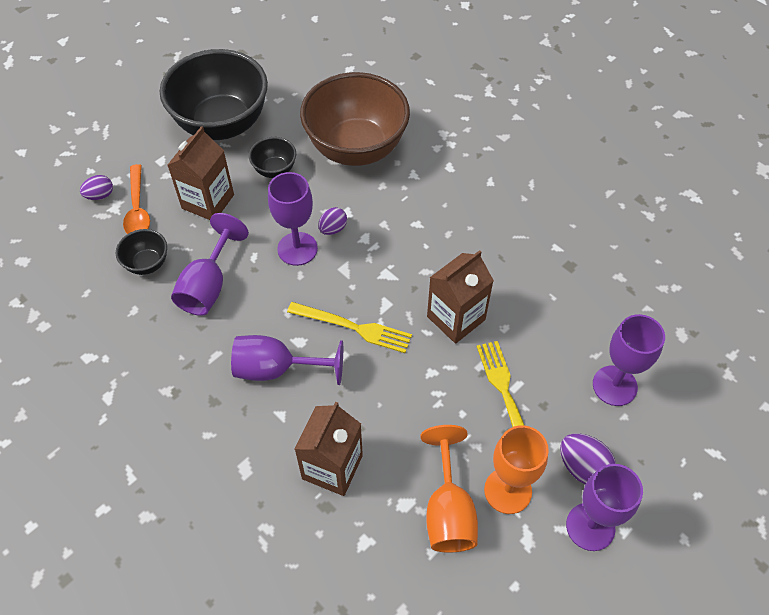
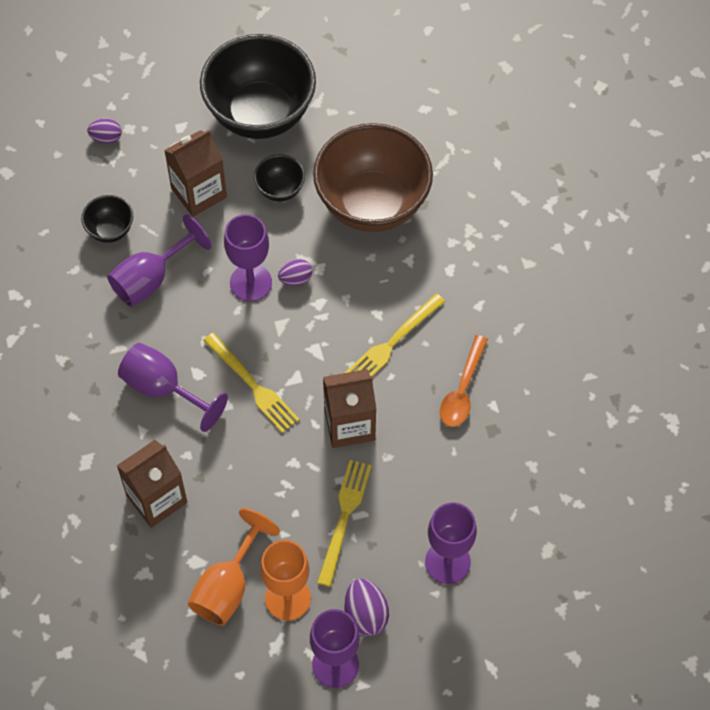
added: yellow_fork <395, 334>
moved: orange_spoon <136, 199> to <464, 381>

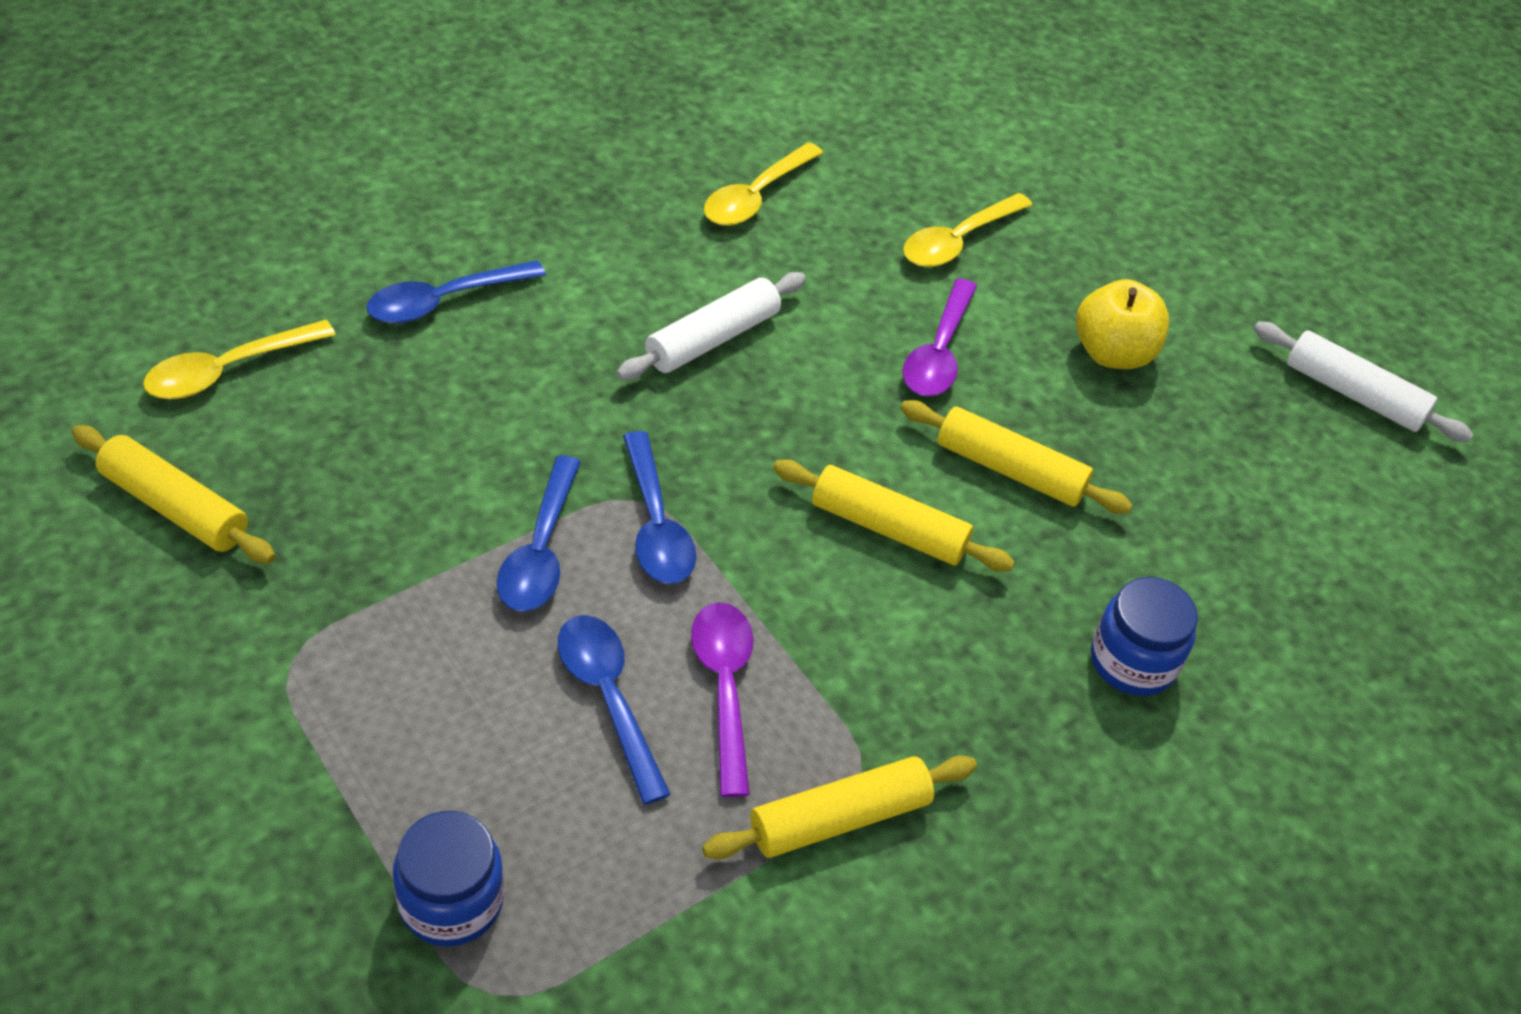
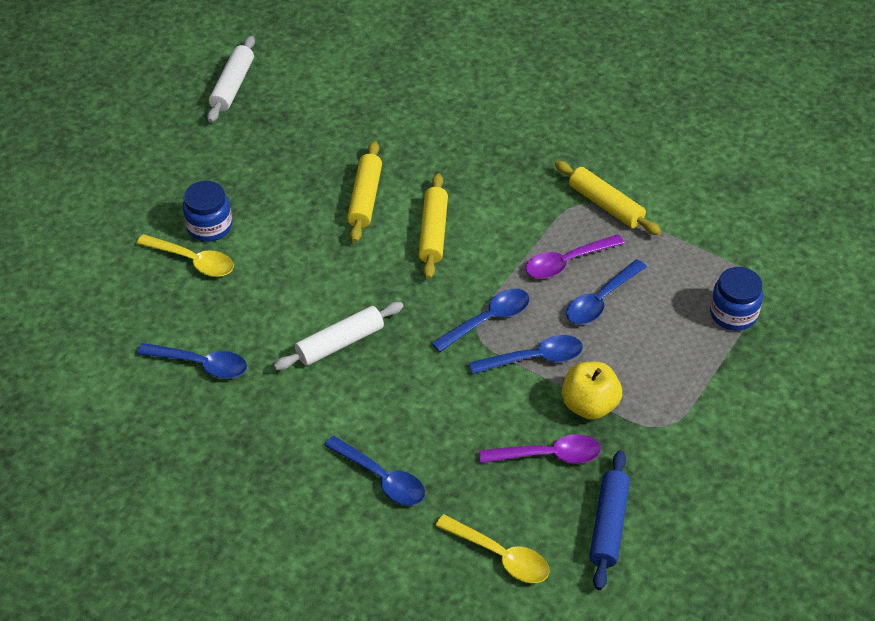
moved: purple_spoon <940, 337> to <540, 449>; yellow_apple <1122, 324> to <592, 391>; blue_jar <1144, 636> to <207, 211>
recoloured: yellow_rolling_pin <173, 494> to blue_rolling_pin <609, 520>; yellow_spoon <763, 184> to blue_spoon <192, 361>
turned: white_rolling_pin <711, 326> = <339, 336> 60 degrees counterclockwise

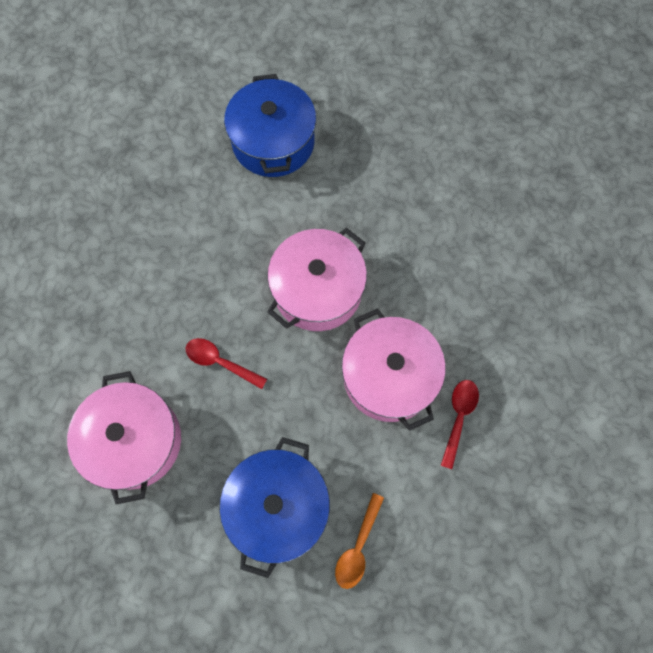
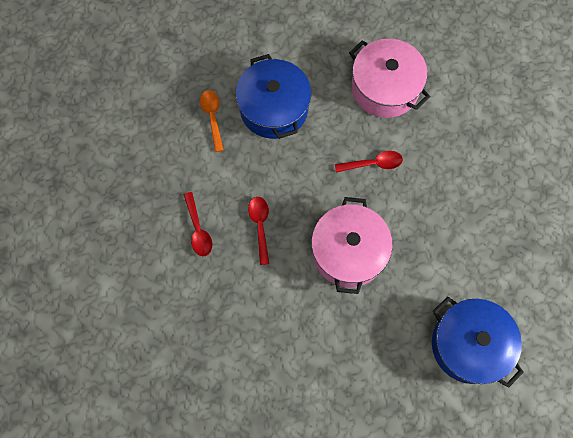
replaced: pink_pot <394, 369> to red_spoon <258, 231>

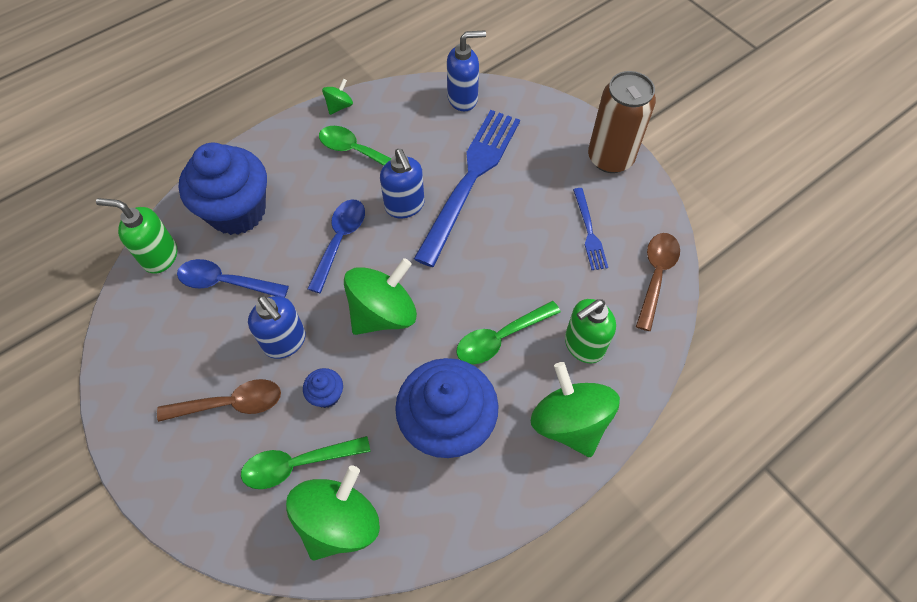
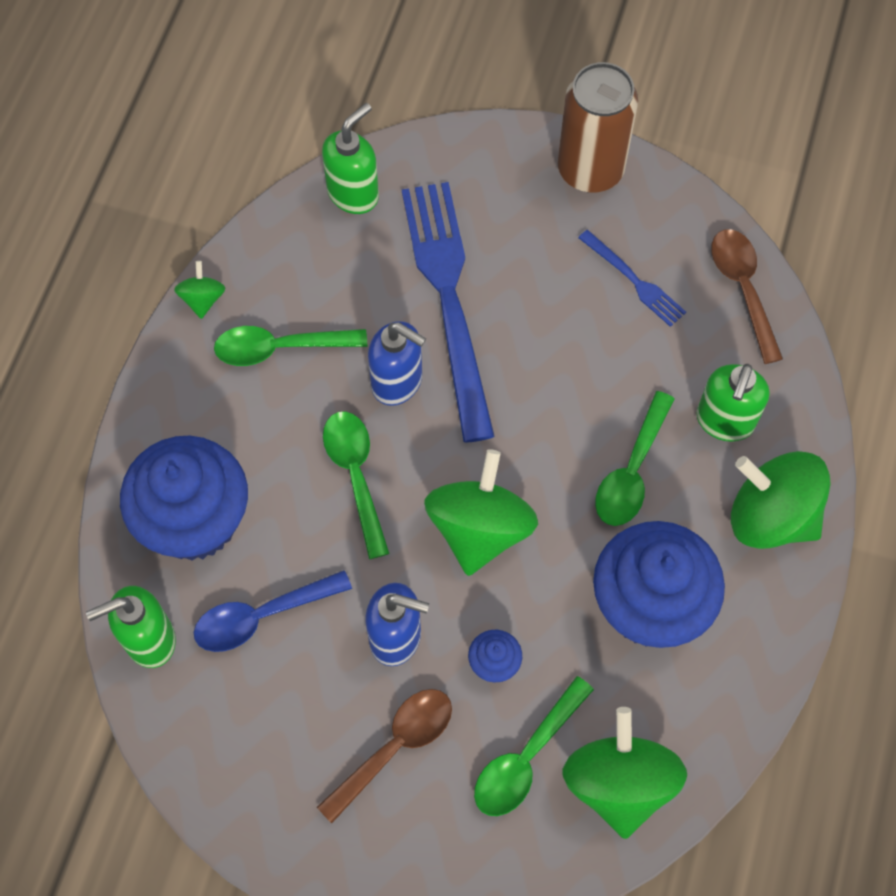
recoloured: blue_spoon <336, 246> to green_spoon <356, 485>; blue_soap_dispenser <466, 70> to green_soap_dispenser <350, 158>

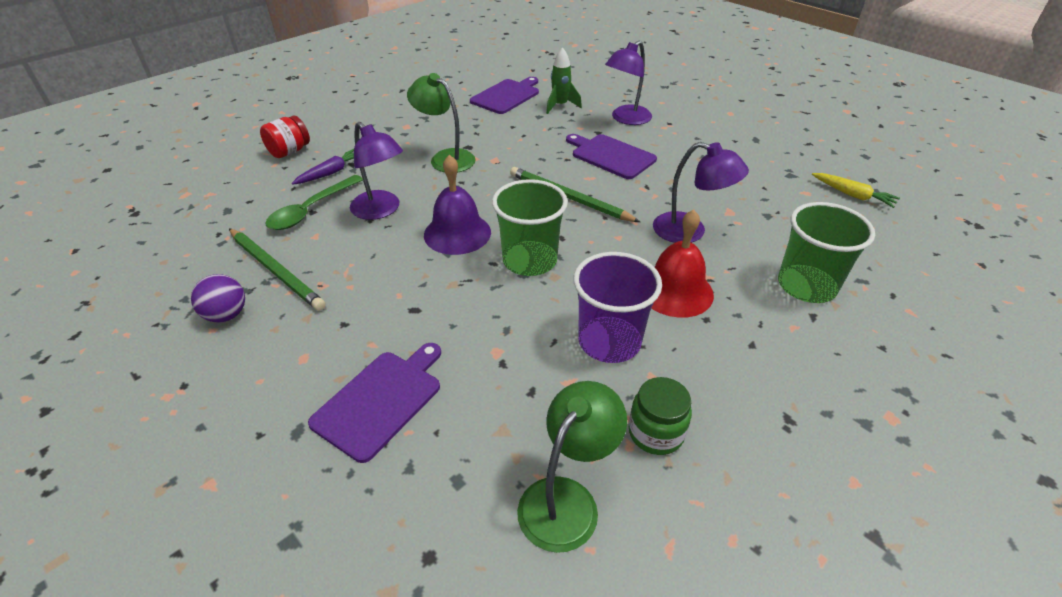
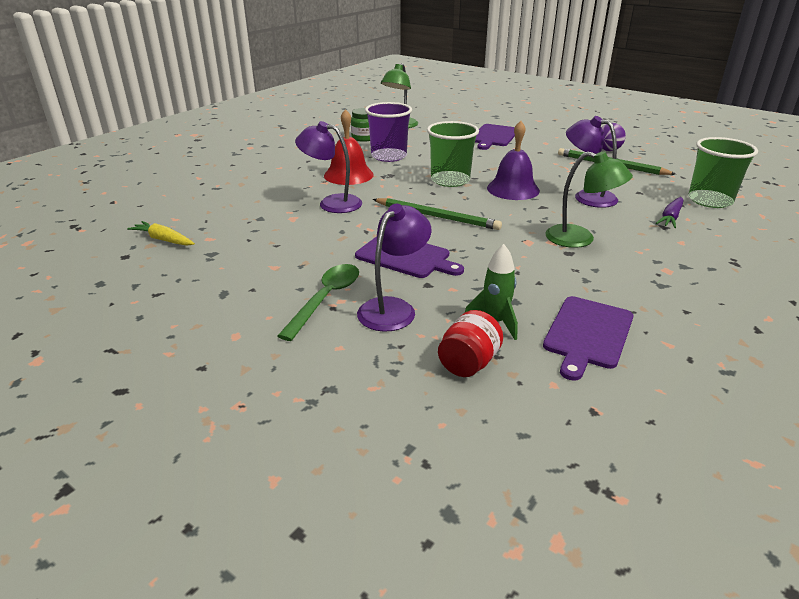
moved: red_jar <285, 137> to <470, 343>; green_spoon <314, 202> to <318, 302>; green_cup <826, 252> to <723, 172>

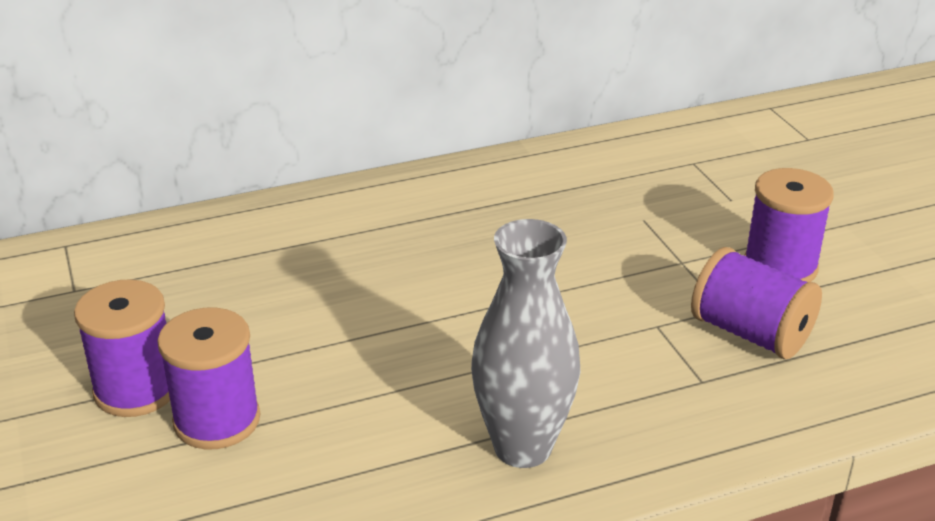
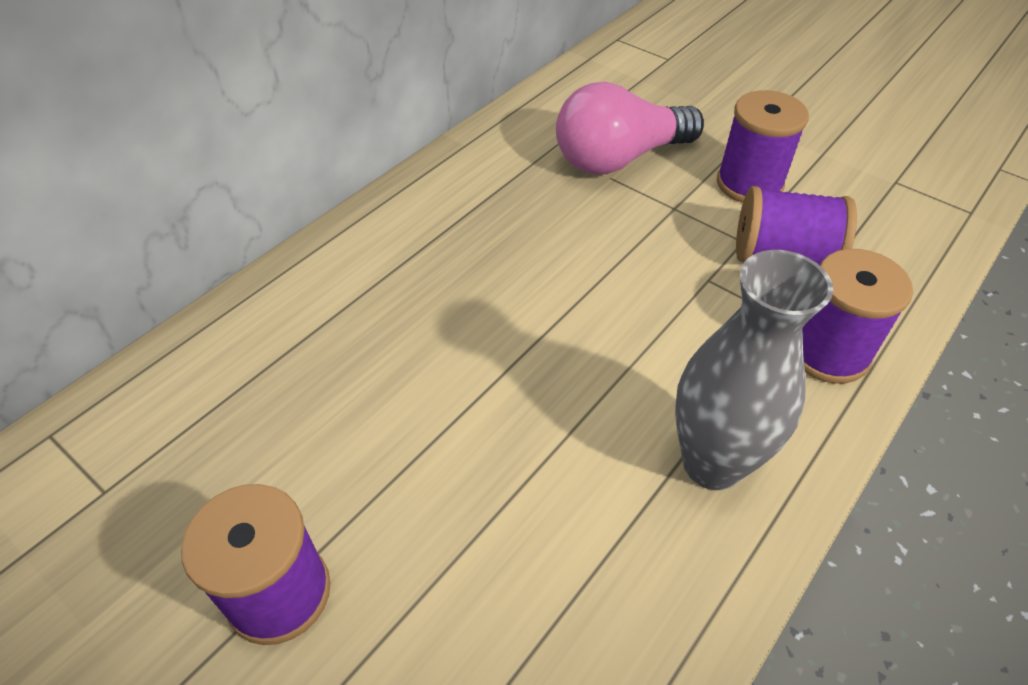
added: pink_light_bulb <630, 128>
moved: purple_spool <209, 378> to <857, 316>

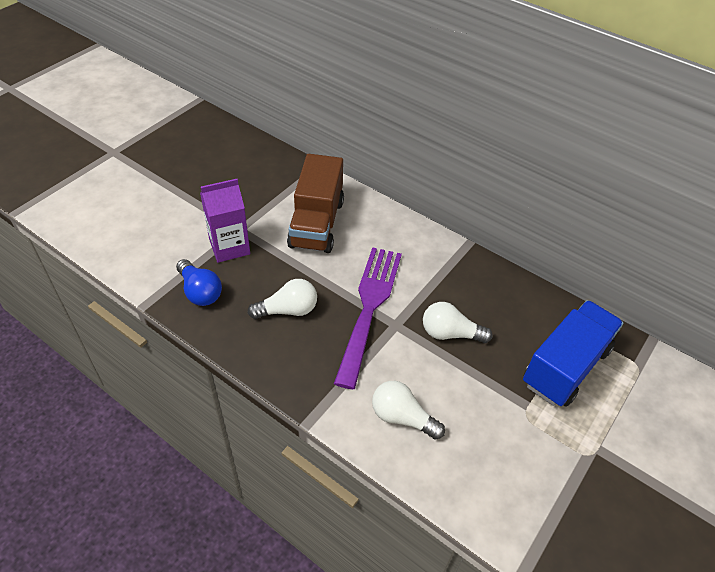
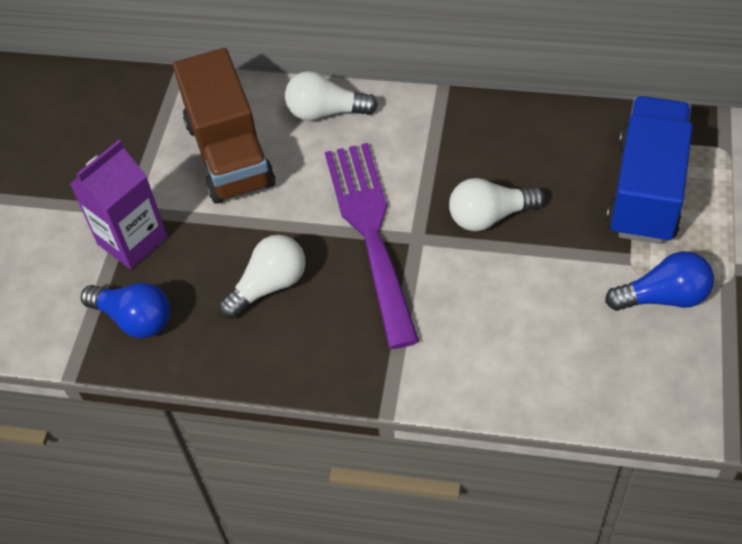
added: blue_light_bulb <659, 281>
moved: white_light_bulb <408, 410> to <331, 96>

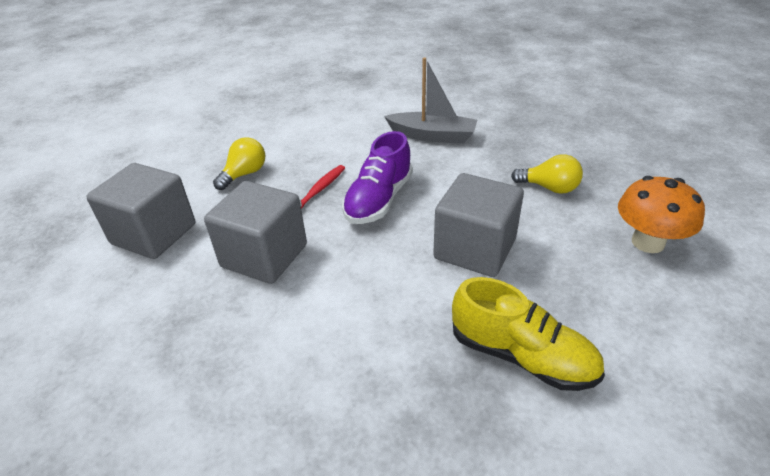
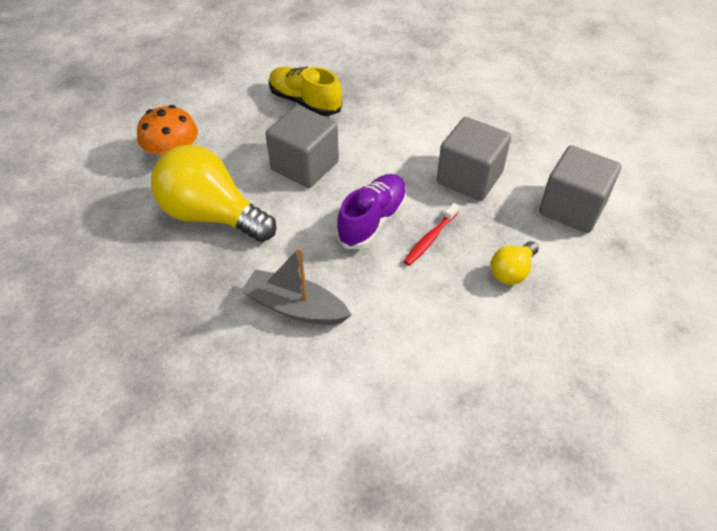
resized: yellow_light_bulb <547, 174> = <213, 193> x2.06

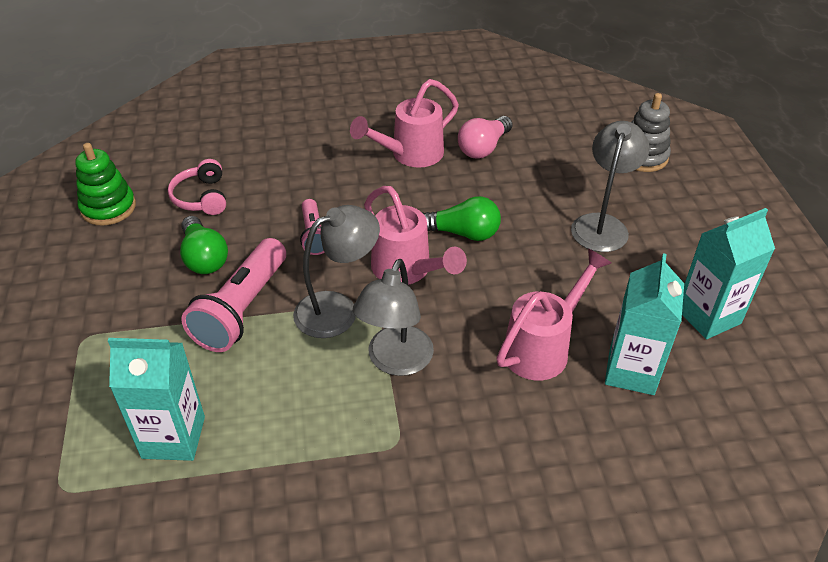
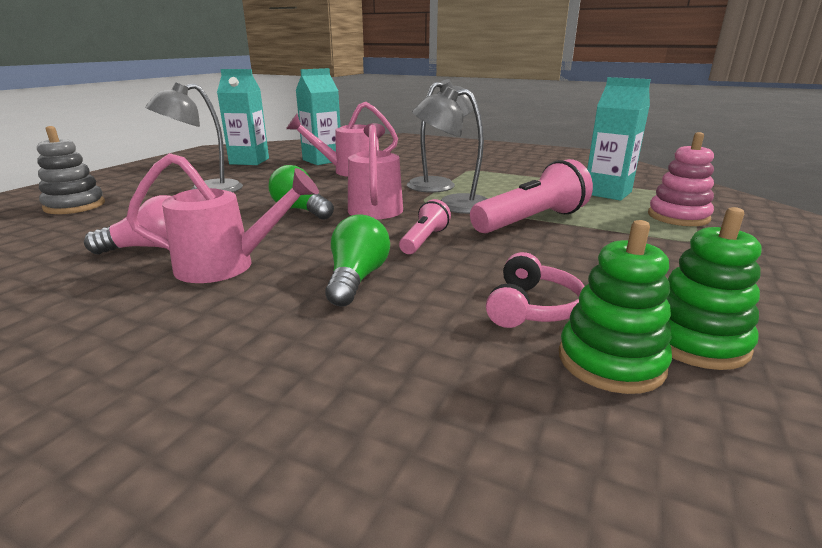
added: green_stacking_toy <615, 307>; pink_stacking_toy <681, 179>
moved: green_light_bulb <204, 245> to <357, 260>

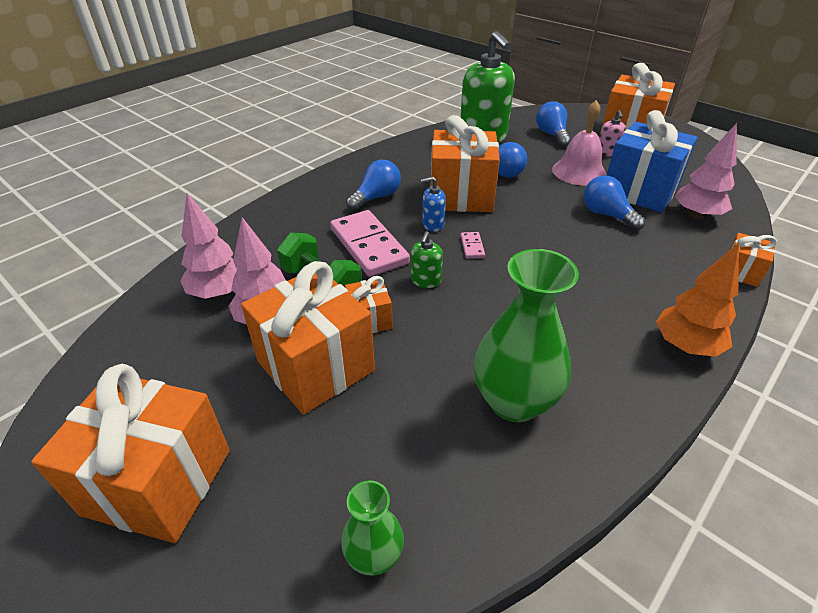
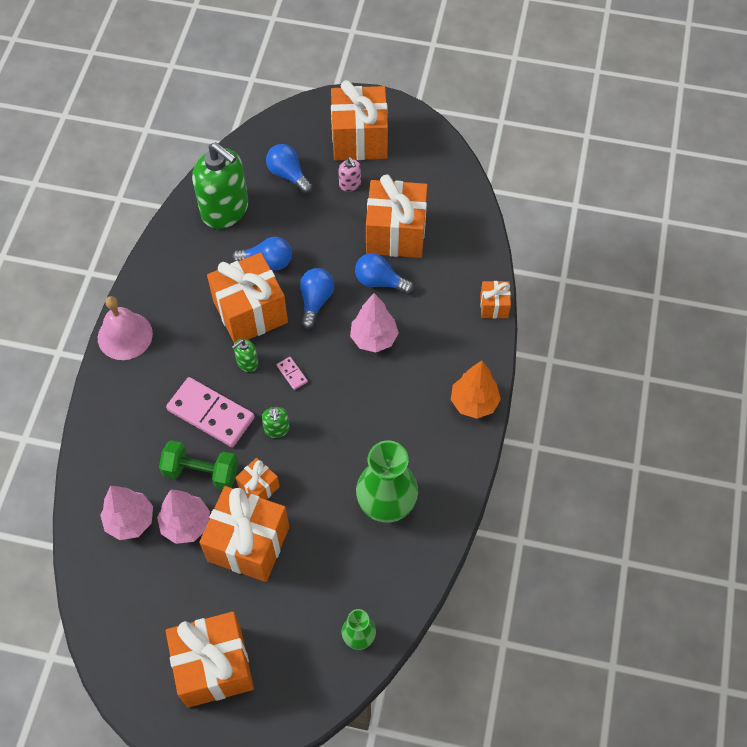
moved: blue_light_bulb <373, 185> to <317, 298>; pink_bell <579, 143> to <125, 328>; pink_tree <706, 171> to <374, 323>
recoloured: blue_soap_dispenser <433, 204> to green_soap_dispenser <245, 355>; blue_gift <652, 161> to orange_gift <397, 216>

